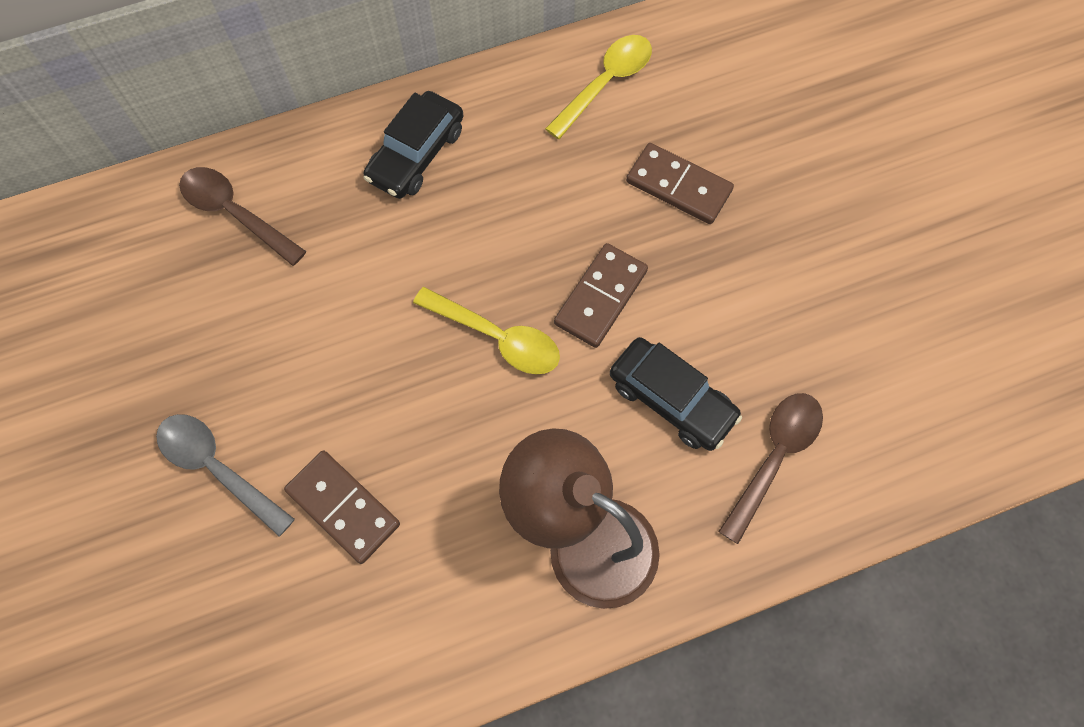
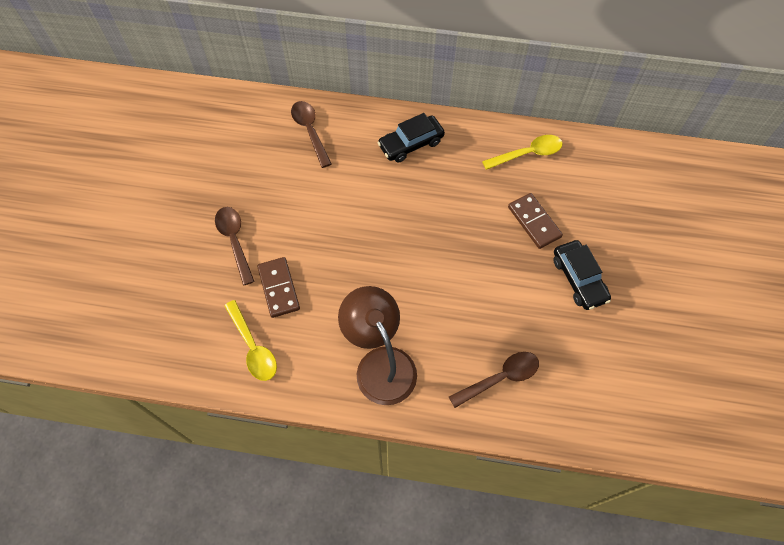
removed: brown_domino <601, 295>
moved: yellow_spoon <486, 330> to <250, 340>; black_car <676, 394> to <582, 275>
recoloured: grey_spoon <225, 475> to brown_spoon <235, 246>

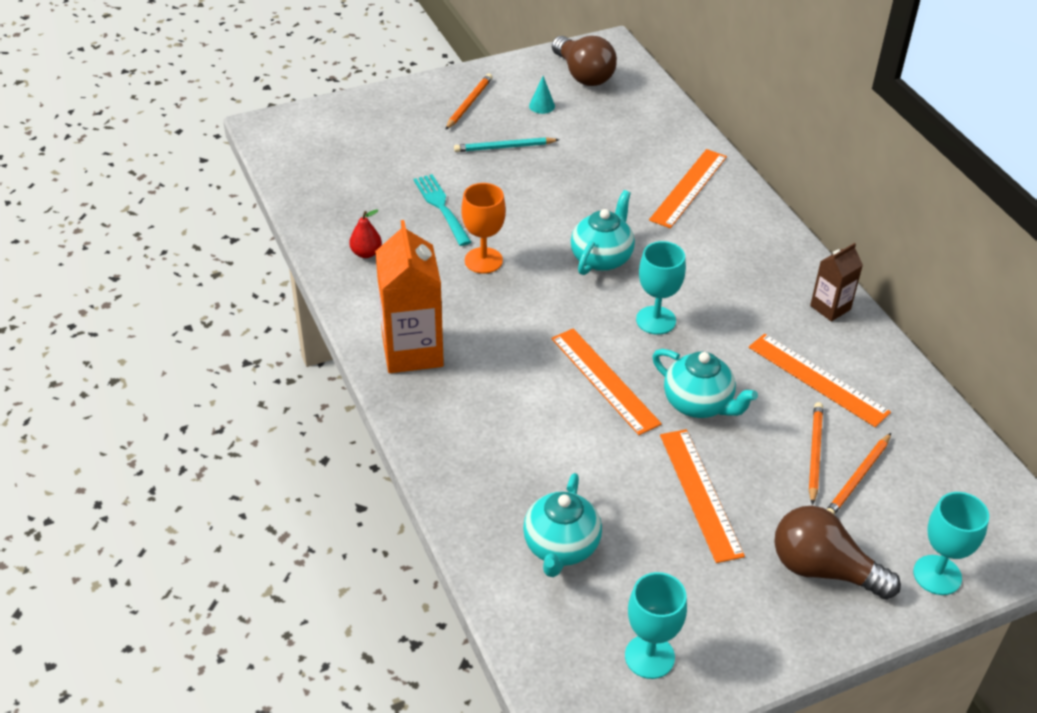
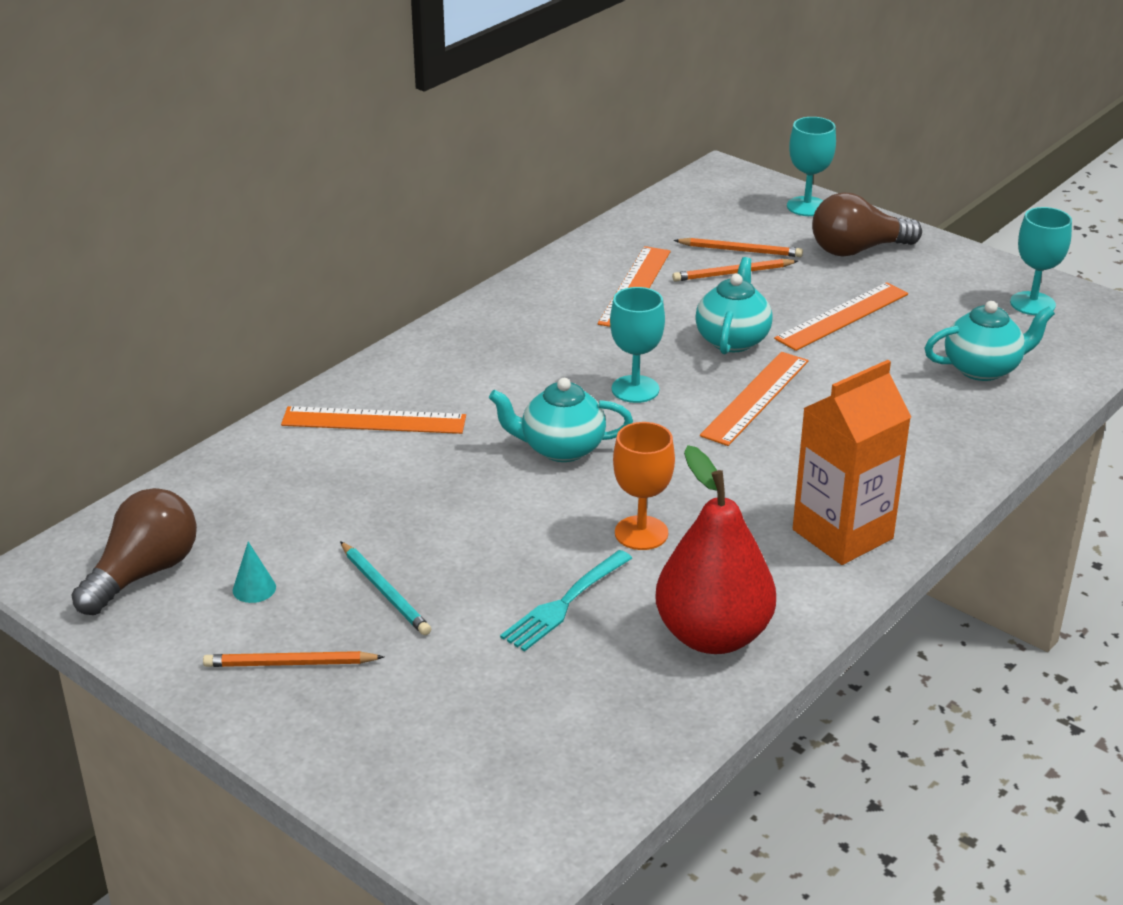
removed: brown_carton <836, 282>
turned: brown_light_bulb <837, 552> = <867, 224> 75 degrees clockwise
resized: red_pear <365, 233> = <716, 549> x2.45

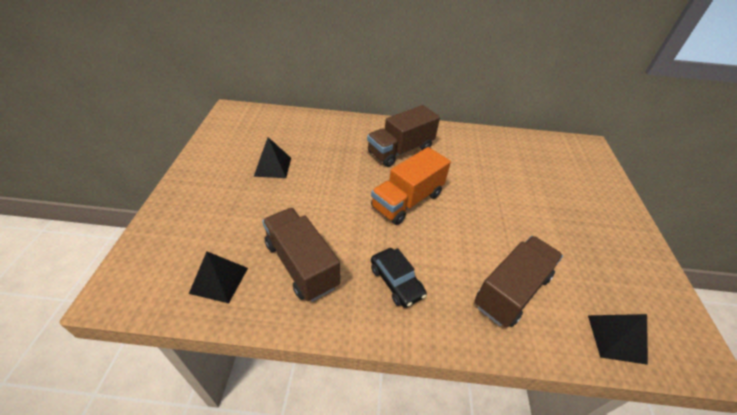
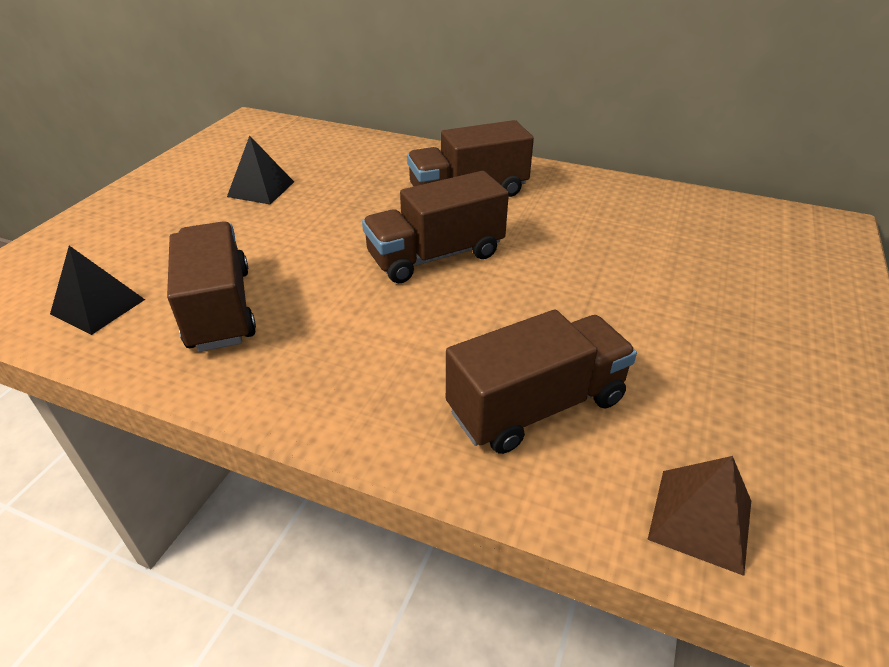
removed: black_car <399, 278>
recoloured: orange_truck <411, 186> to brown_truck <435, 227>; black_pyramid <618, 339> to brown_pyramid <699, 516>

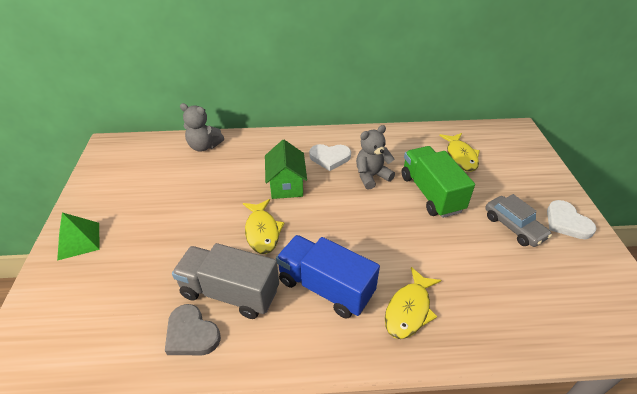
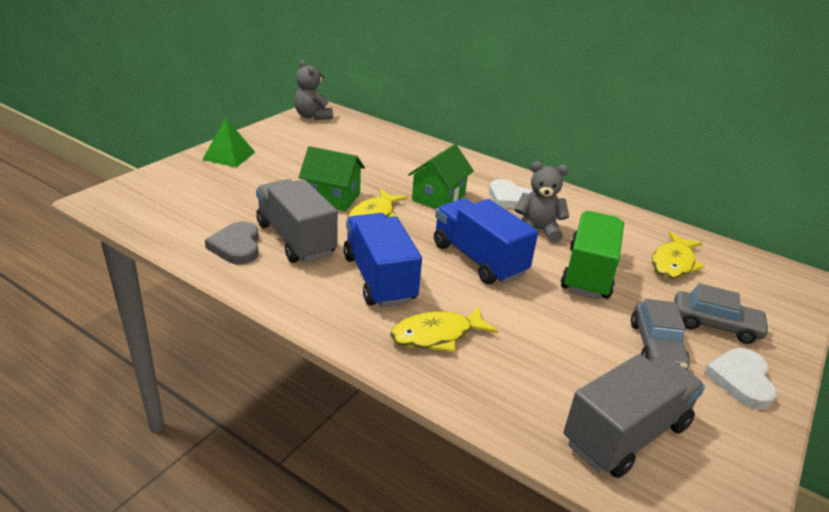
added: green_house <331, 178>; blue_truck <486, 241>; grey_truck <634, 416>; grey_car <722, 313>
moved: grey_teddy_bear <202, 127> to <313, 90>

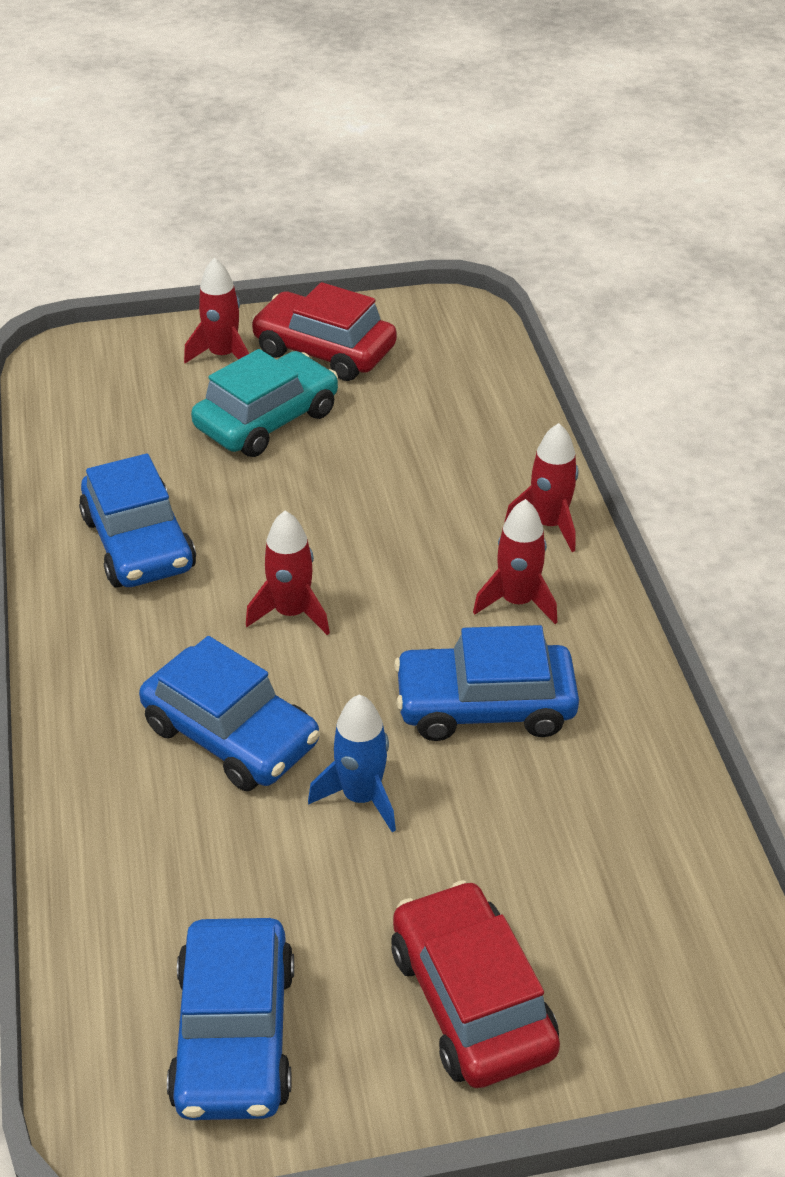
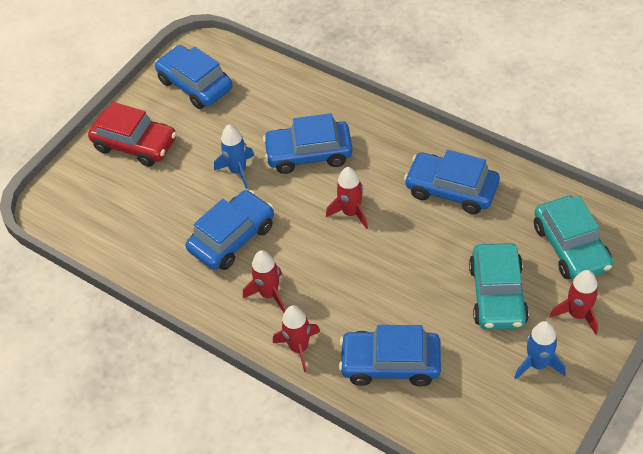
added: blue_car <390, 356>; turquoise_car <573, 238>
replaced: red_car <324, 331> to blue_rocket <540, 350>

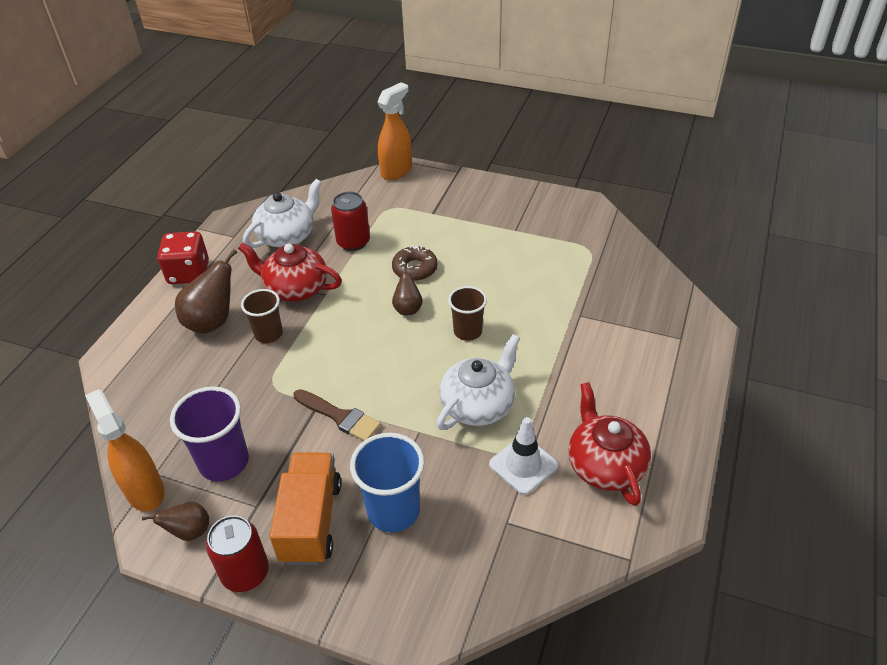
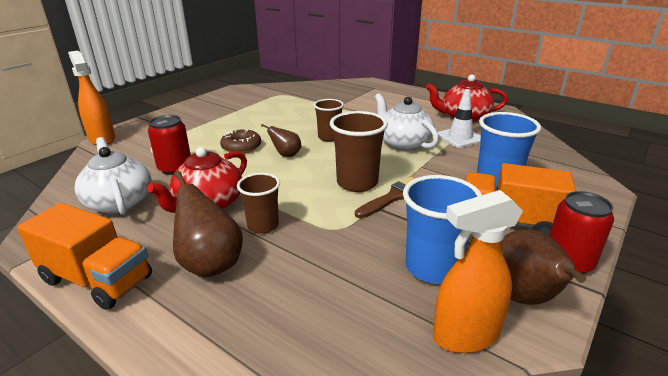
added: brown_cup <359, 151>
replaced: red_dice <183, 257> to orange_truck <84, 256>
recoloured: purple_cup <209, 433> to blue_cup <442, 229>
resized: brown_pear <175, 521> = <543, 267> x1.73

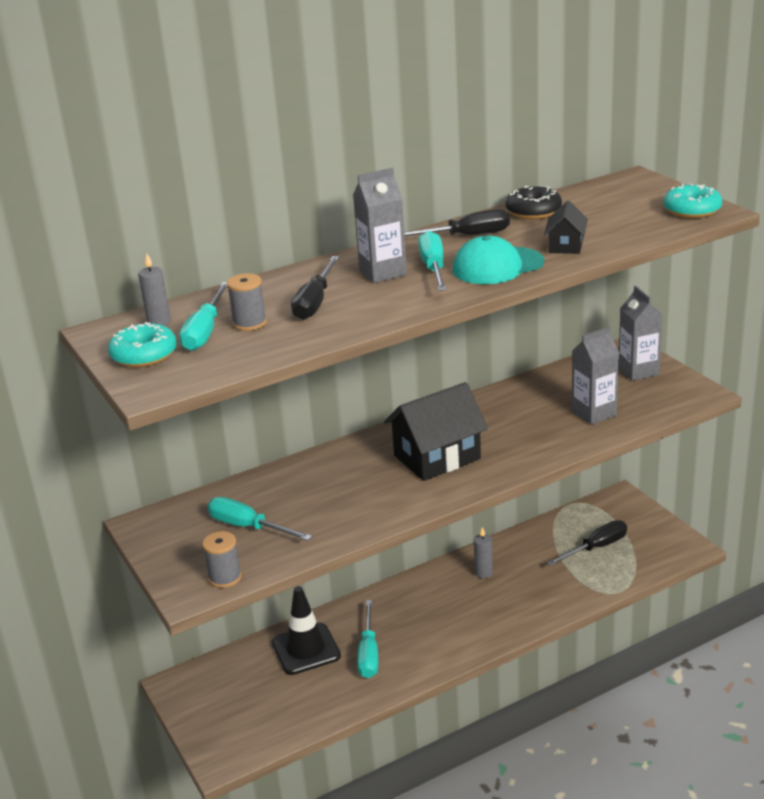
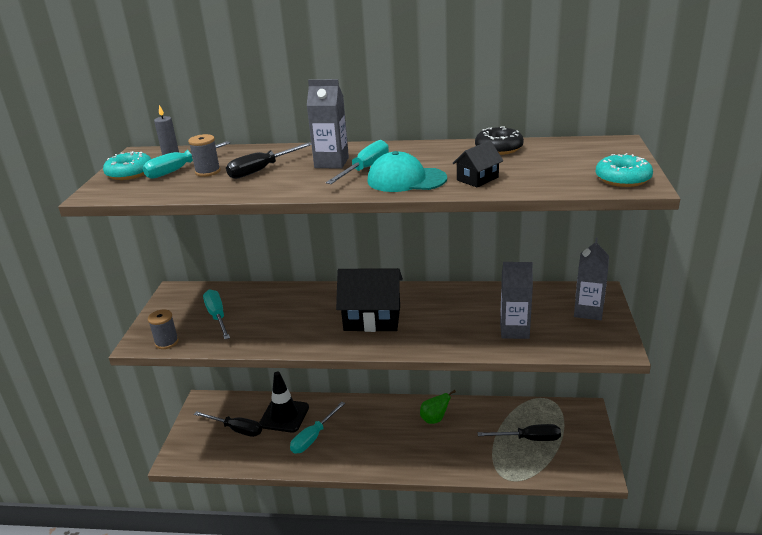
moved: black_screwdriver <457, 222> to <228, 424>
replaced: grey_candle <483, 553> to green_pear <438, 407>

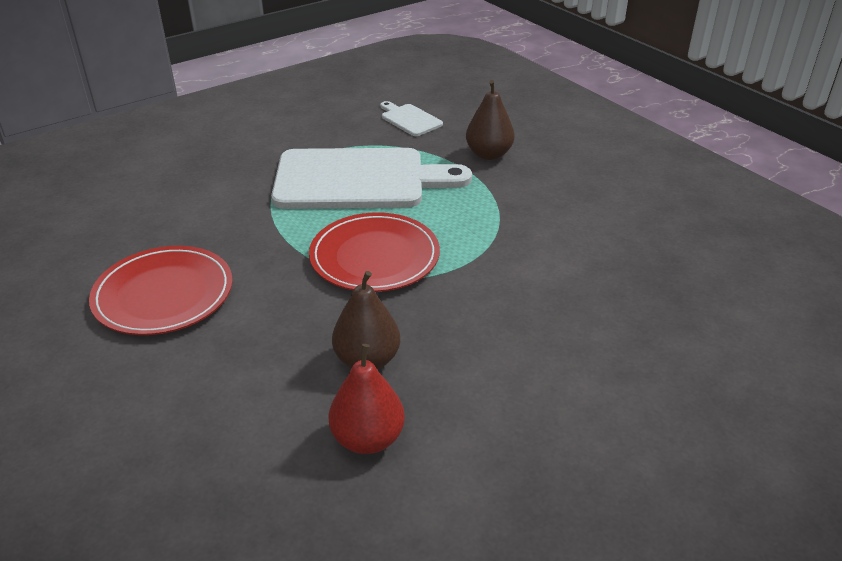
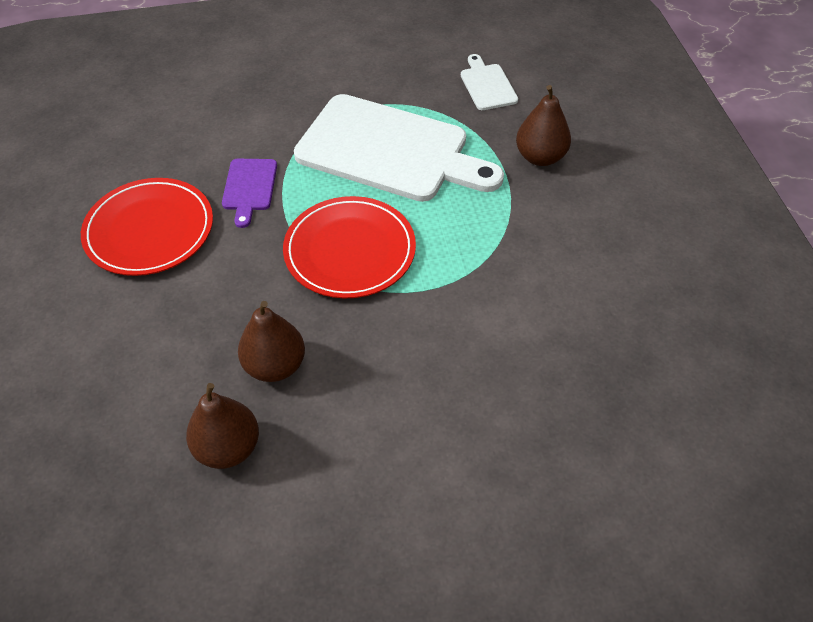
added: purple_cutting_board <249, 193>
recoloured: red_pear <366, 399> to brown_pear <222, 426>

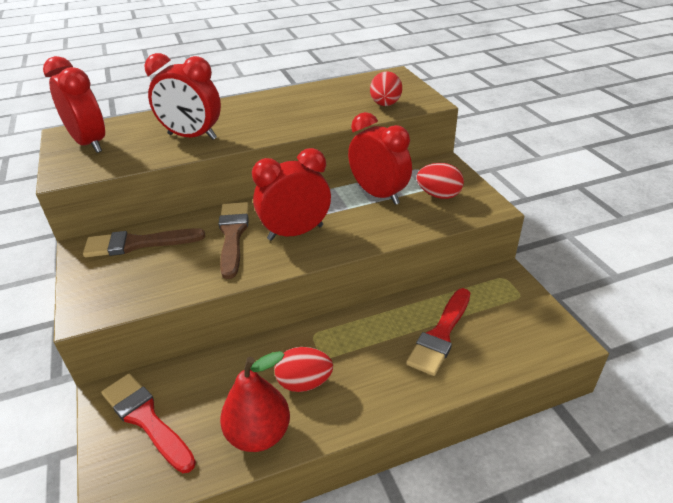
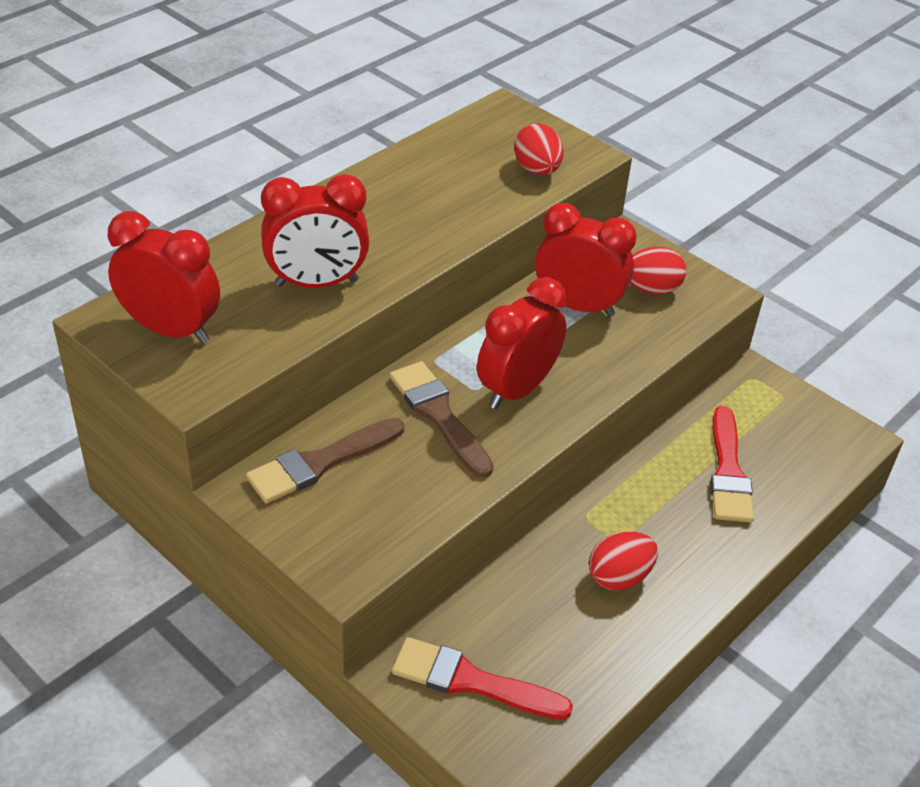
removed: red_pear <255, 401>

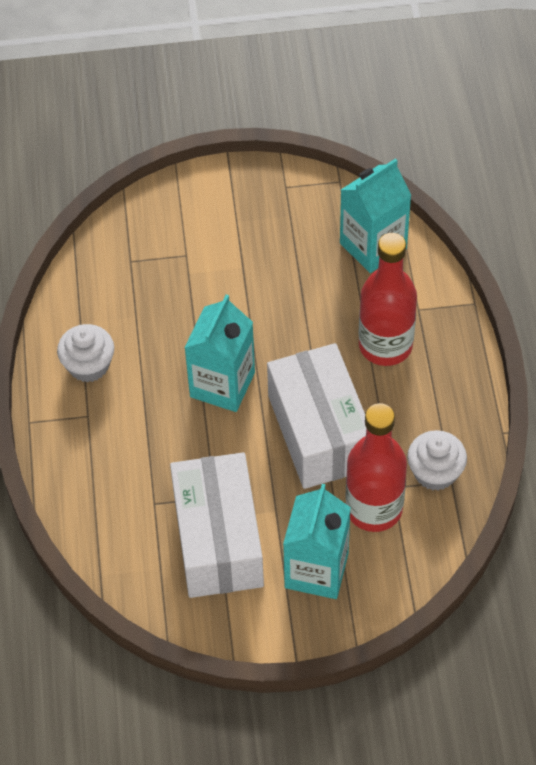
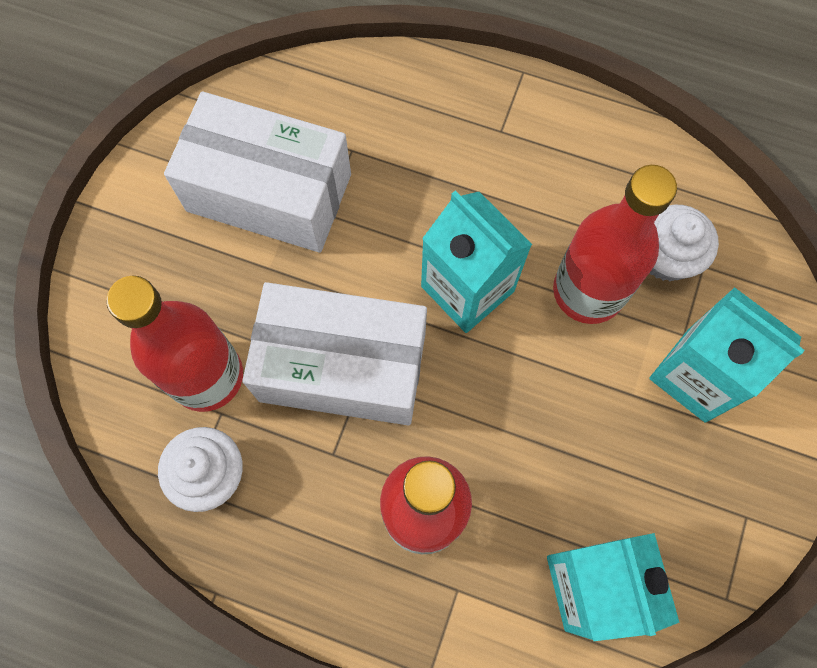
added: red_bottle <615, 244>
moved: white_cupcake <85, 353> to <684, 243>; turquoise_carton <317, 541> to <727, 355>

